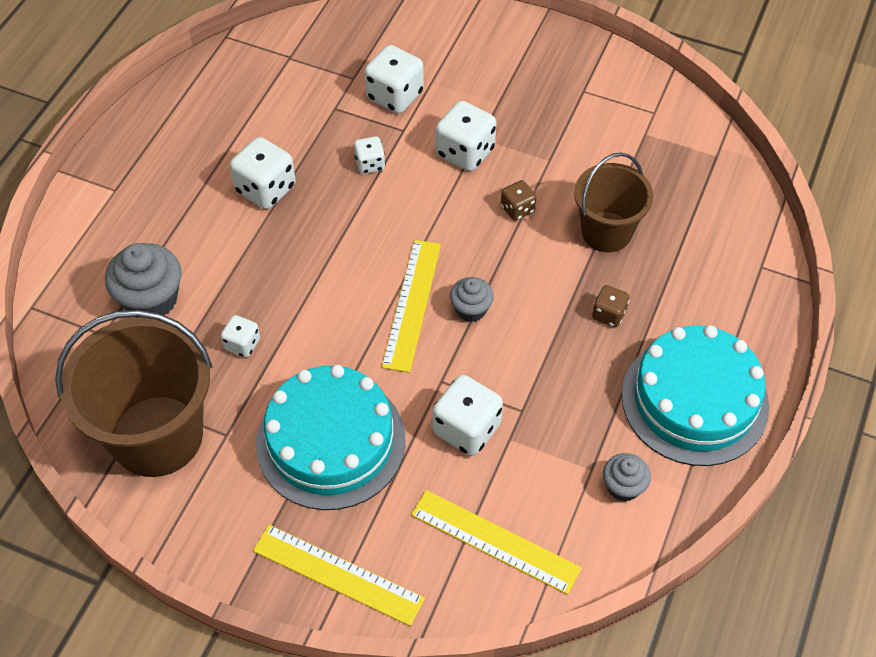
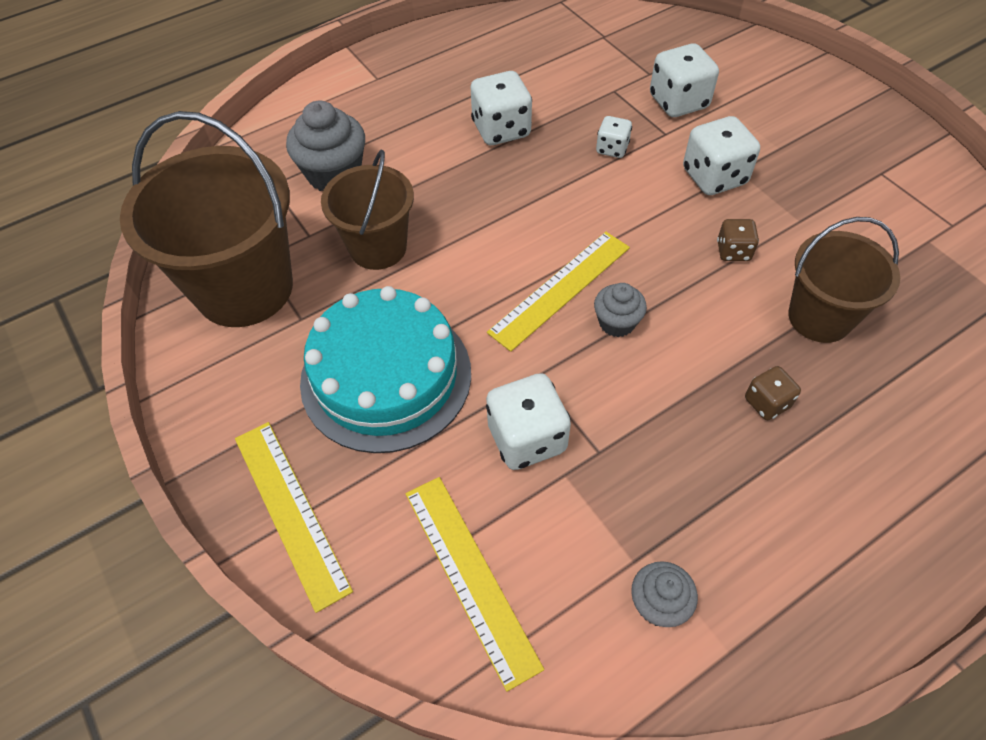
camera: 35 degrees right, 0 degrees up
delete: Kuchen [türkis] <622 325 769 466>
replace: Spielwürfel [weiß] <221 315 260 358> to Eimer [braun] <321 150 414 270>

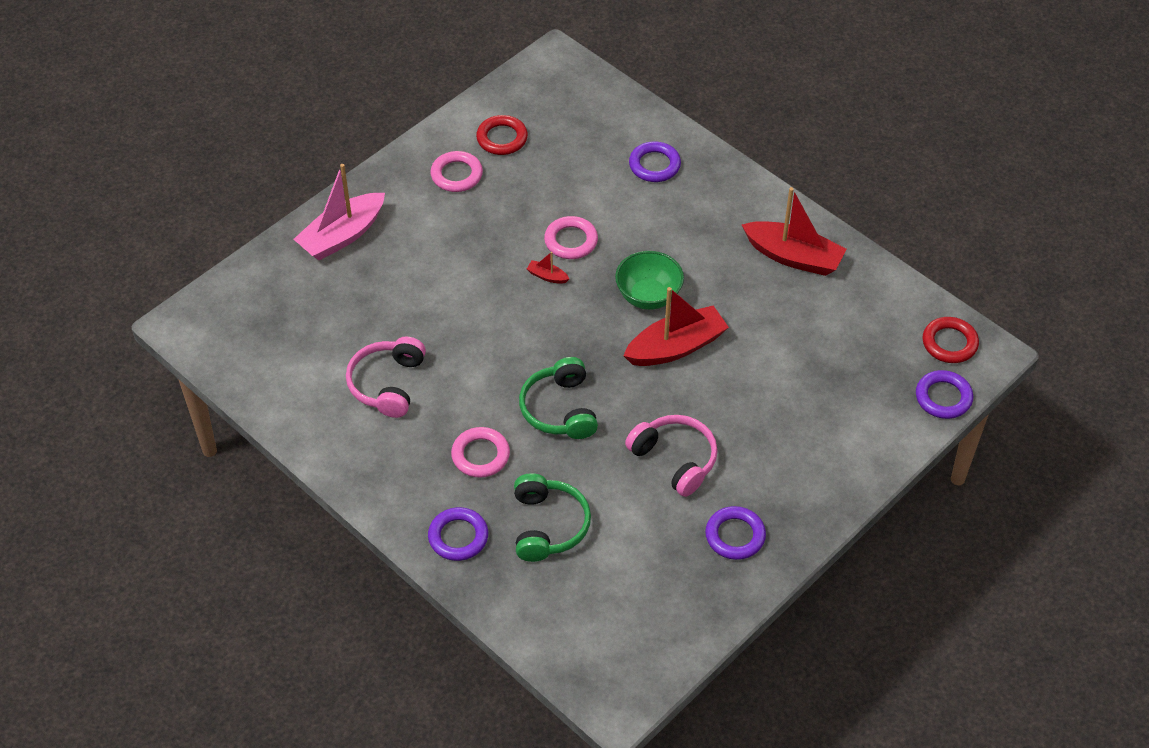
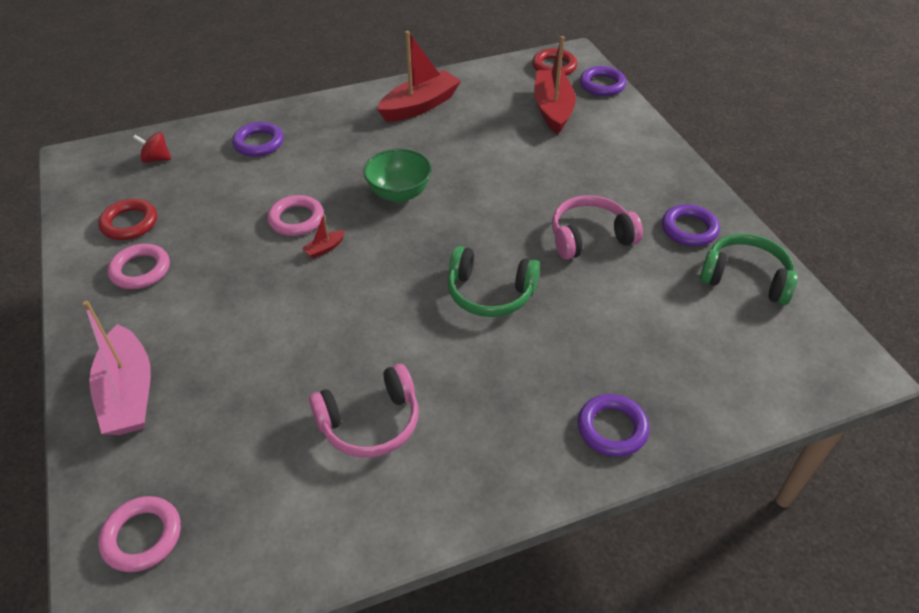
camera: 65 degrees left, 5 degrees down
insert: Kreisel [rot] <133 132 171 163>
move: Ring [rosa] <451 427 510 478> to <98 496 181 572>; Kopfhörer [grün] <514 473 591 562> to <700 234 798 305>; Boot [rot] <623 287 729 366> to <534 36 576 134>
rotate: Kopfhörer [rosa] <346 337 426 418> = <309 364 418 458> 60 degrees counterclockwise

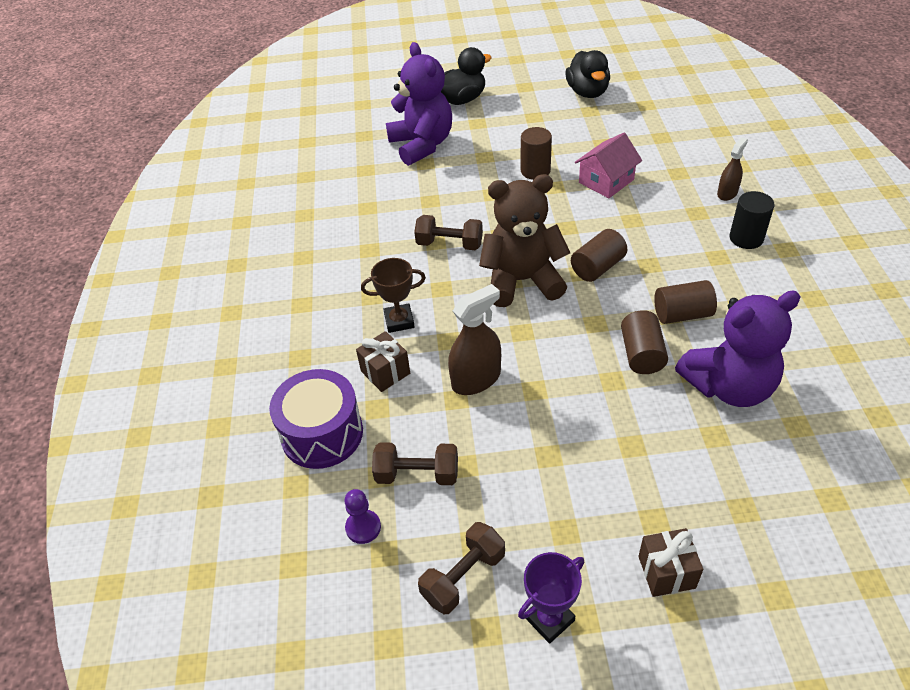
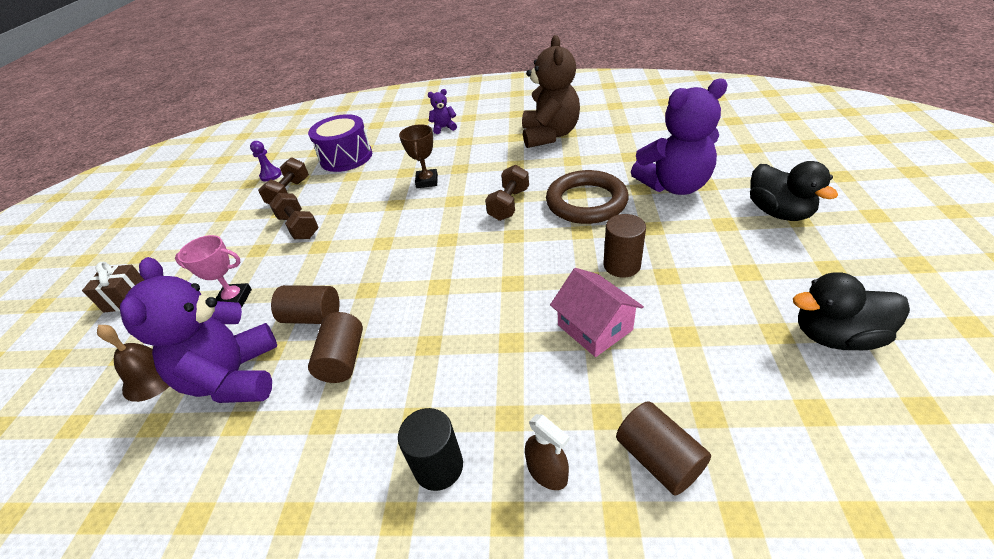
camera: 100 degrees right, 5 degrees down
delete: Geschenk [braun] <356 331 410 392>; Sprühflasche [braun] <448 284 501 395>; Pokal [lila] <518 552 585 644>
insert: Glocke [braun] <97 325 170 402>; Pokal [rosa] <175 235 252 308>; Teddybär [lila] <428 89 457 134>; Ring [braun] <546 170 629 224>
move: Hantel [braun] <418 522 505 614> to <269 193 319 239>; Teddybär [braun] <479 174 570 307> to <522 35 580 148>; Vollzylinder [braun] <571 229 627 282> to <616 401 711 496>

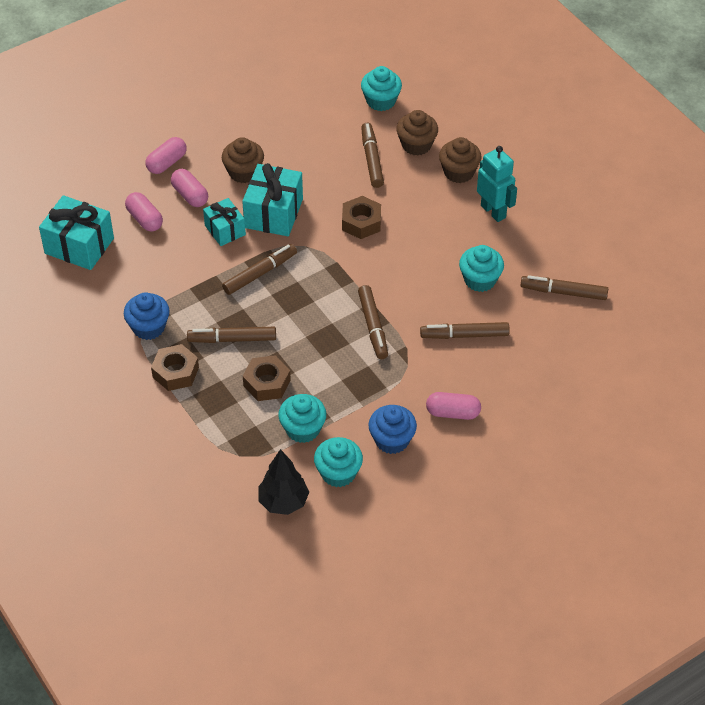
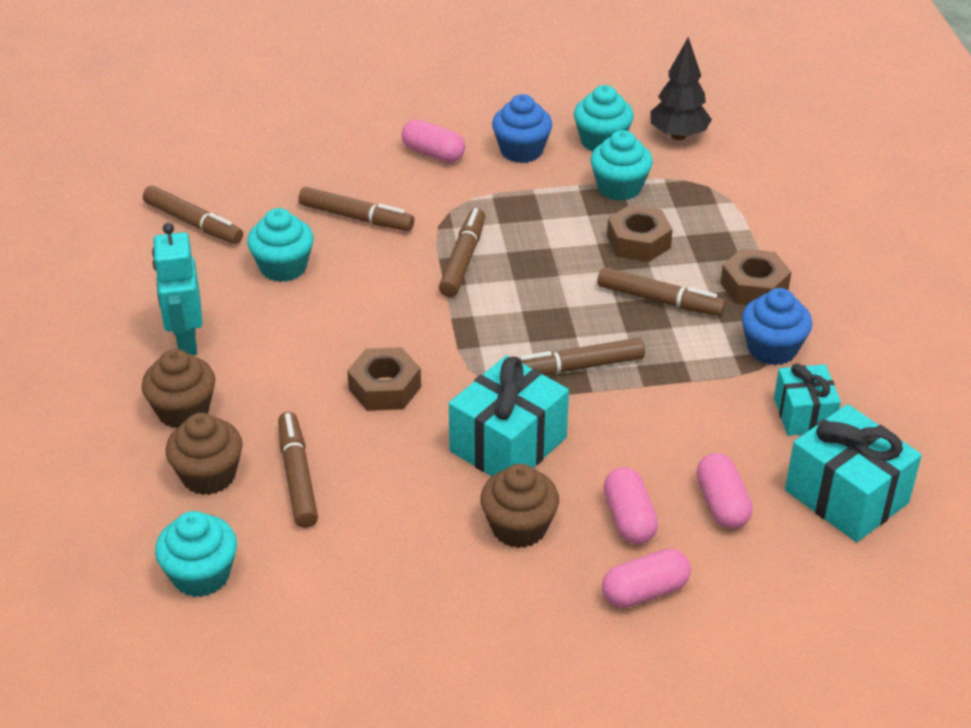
camera: 155 degrees left, 10 degrees down
move: Geschenk [türkis] <203 198 246 246> to <774 364 841 436>
rotate: Filzstift [braun] <361 123 384 188> = <278 412 318 528> 150 degrees clockwise

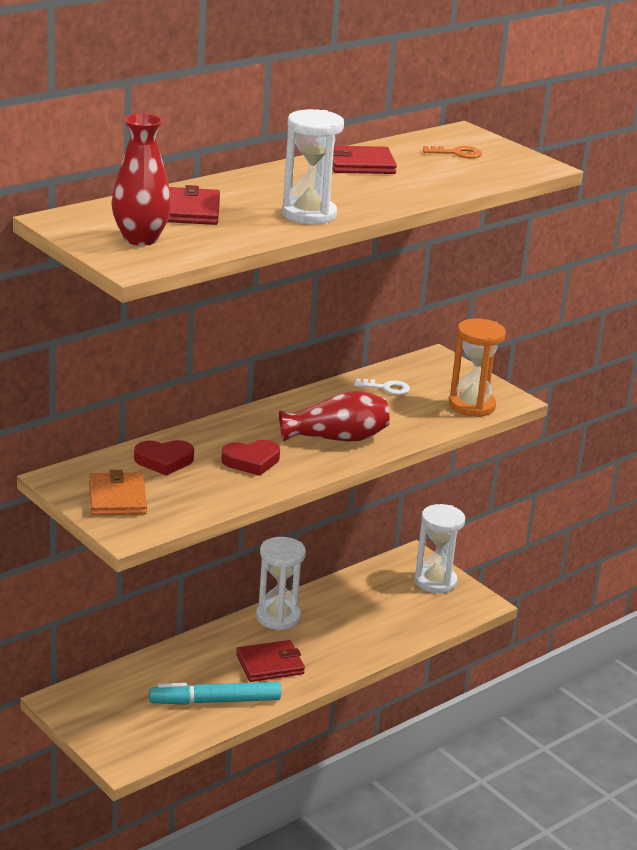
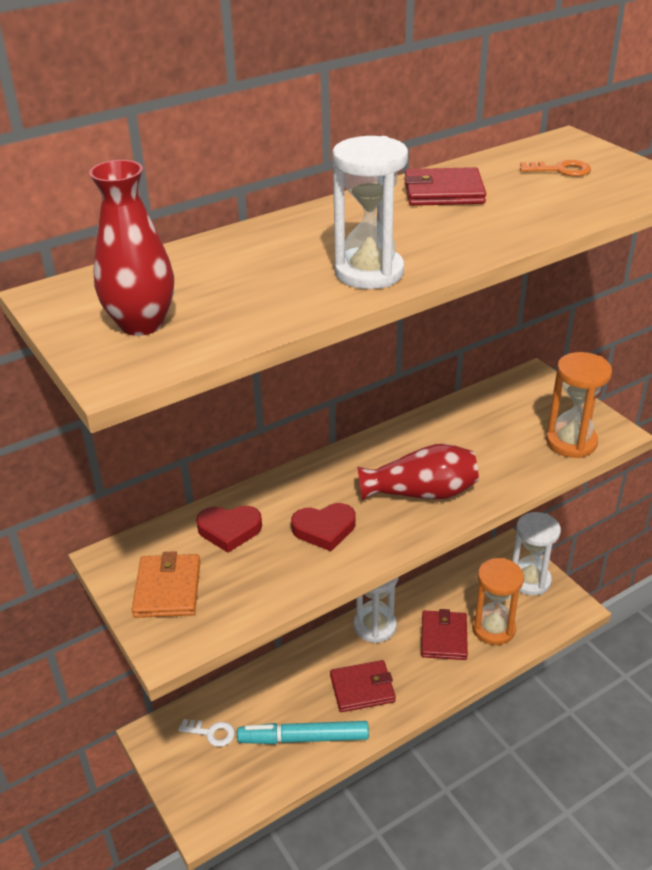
camera: 10 degrees right, 10 degrees up
insert: Sanduhr [orange] <472 558 524 645>
move: Geldbörse [rot] <167 185 220 225> to <421 609 468 660>; Schlüssel [weiß] <354 378 410 395> to <178 719 235 747>

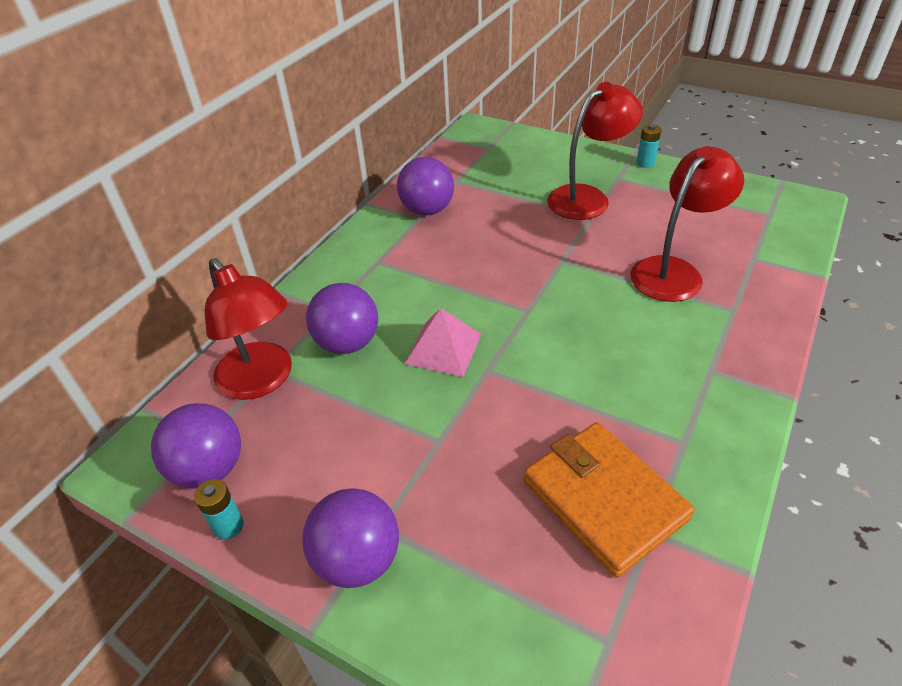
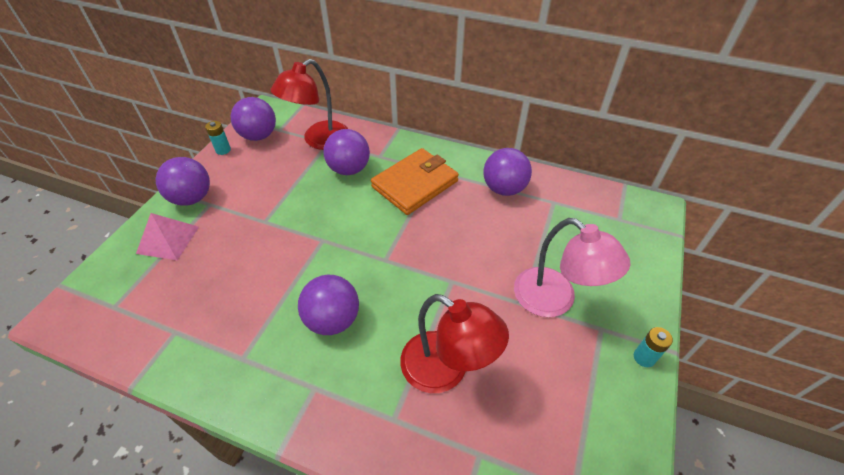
camera: 80 degrees right, 5 degrees up
insert: Ball [lila] <298 275 359 335>
move: Pyramide [rosa] <405 308 481 377> to <136 213 199 260>; Geldbörse [orange] <524 422 695 577> to <371 148 459 215>
recolor: Lampe [rot] <547 82 643 220> to Lampe [rosa] <514 218 631 317>

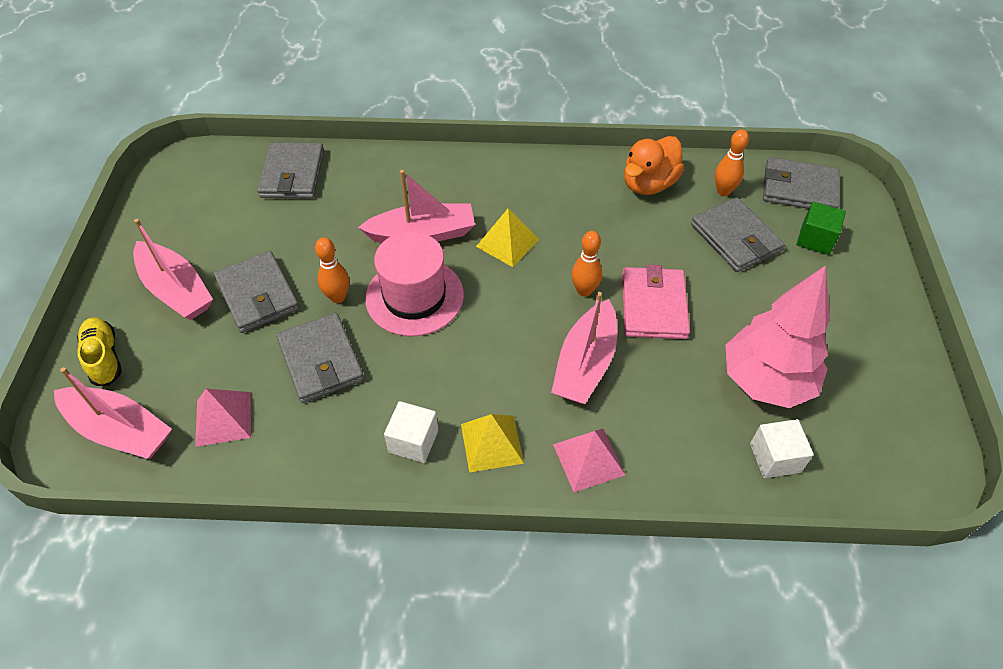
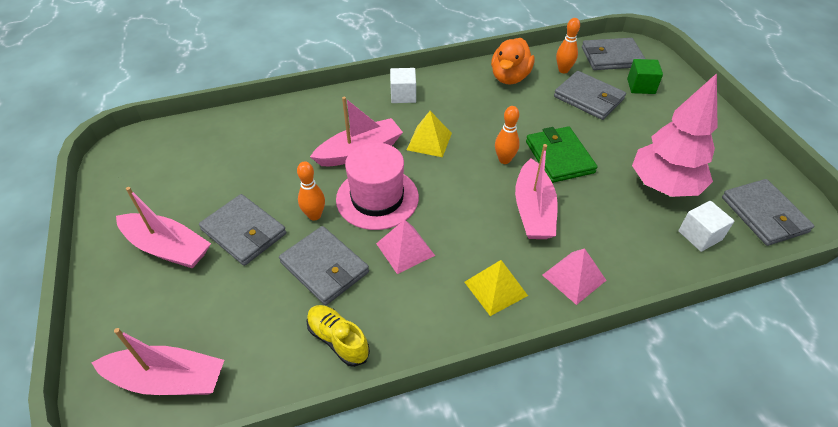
camera: 20 degrees left, 5 degrees down
move: Schuh [gelb] <77 317 122 386> to <306 305 370 367>; Pyramide [rosa] <195 389 251 447> to <376 220 435 274>; Geldbörse [grau] <257 143 324 199> to <722 179 814 246>; Kubus [weiß] <384 401 438 463> to <390 68 416 103>
recolor: Geldbörse [rosa] <622 265 690 339> to Geldbörse [grün] <526 126 597 183>

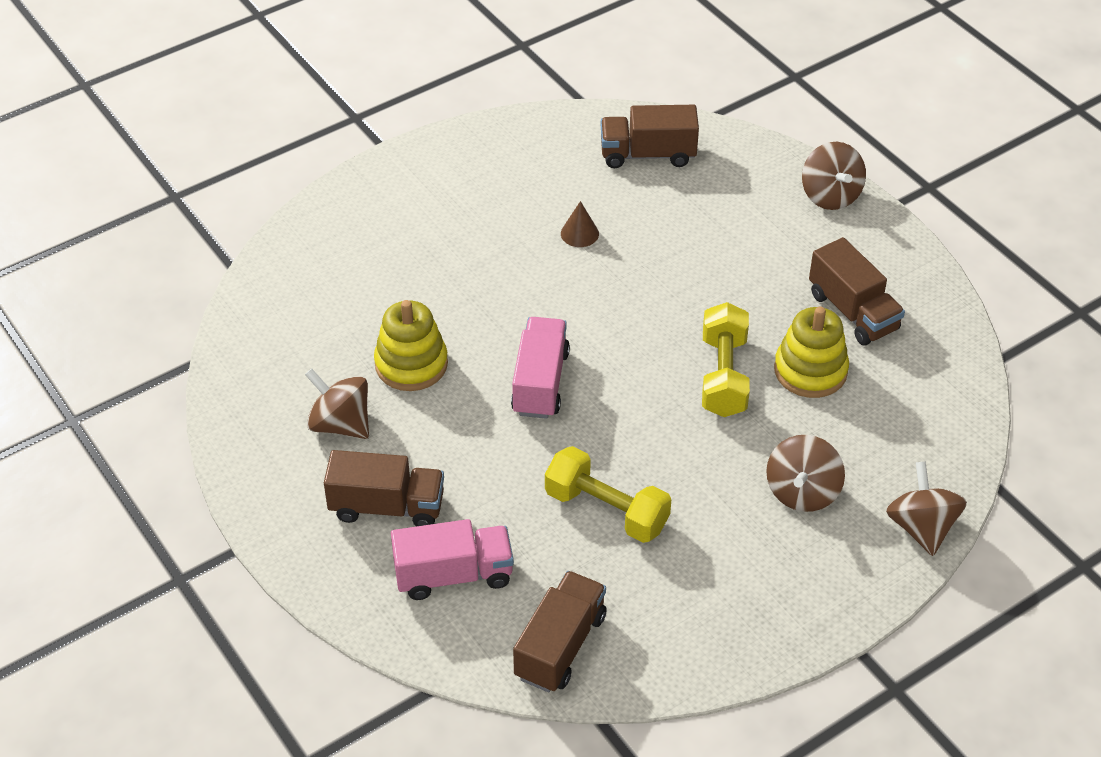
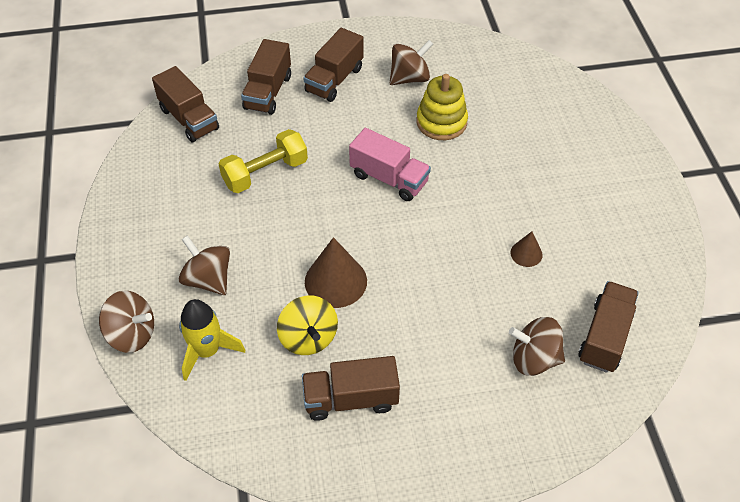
camera: 115 degrees right, 5 degrees up
insert: Rakete [gelb] <179 299 245 381>
move: Kreisel [braun] <802 142 866 210> to <509 317 565 376>
replace: Hantel [gelb] <702 302 750 417> to Kegel [braun] <305 237 367 308>; Stapelspielzeug [gelb] <774 307 849 398> to Kreisel [gelb] <277 296 338 355>
recolor: Lastwagen [rosa] <391 519 514 600> to Lastwagen [braun] <241 39 291 115>

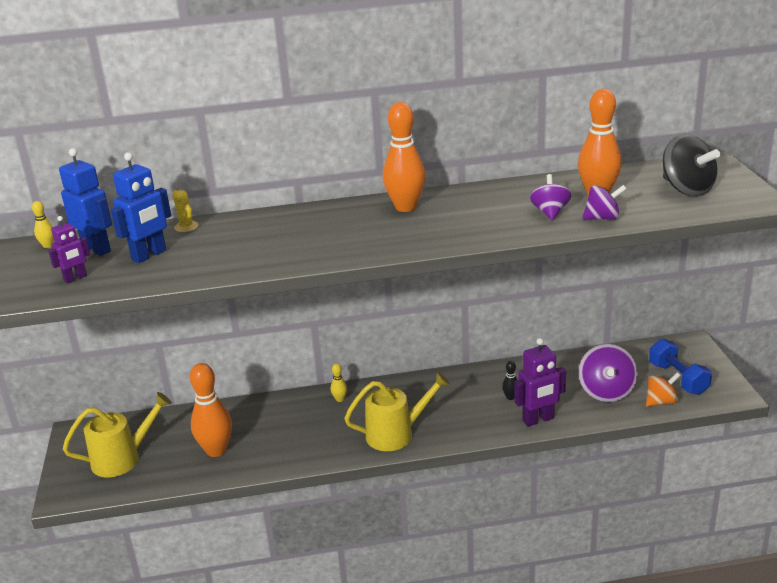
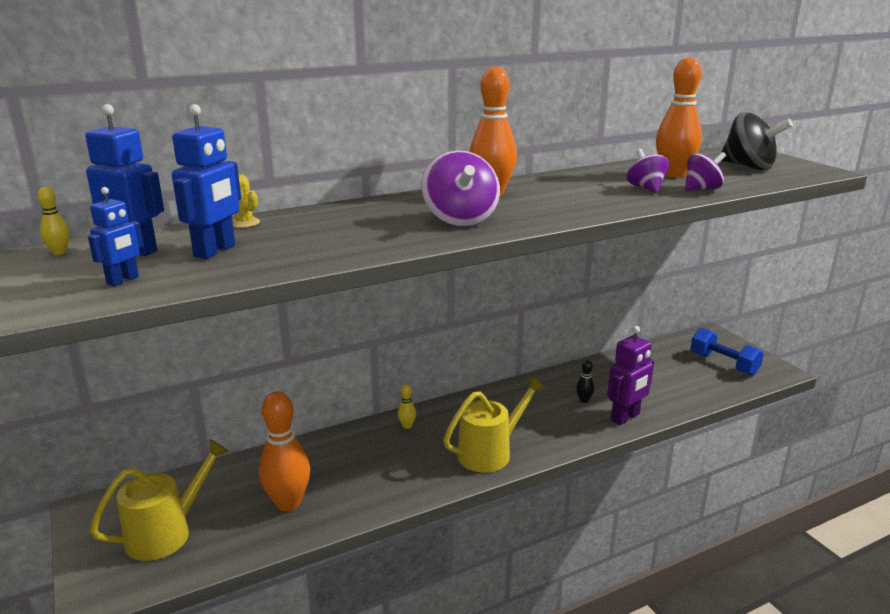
camera: 20 degrees left, 5 degrees down
delete: Kreisel [orange] <646 372 681 407>
move: Kreisel [lila] <578 344 638 402> to <422 150 500 226>
recolor: Roboter [lila] <48 216 90 283> to Roboter [blau] <88 187 144 286>

